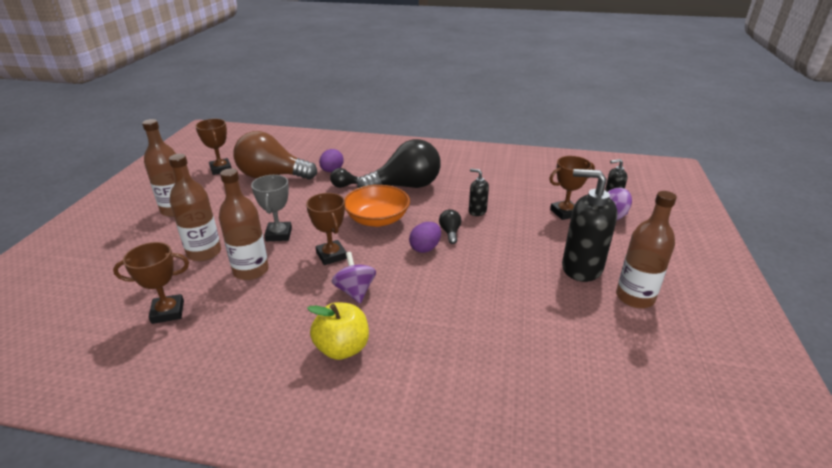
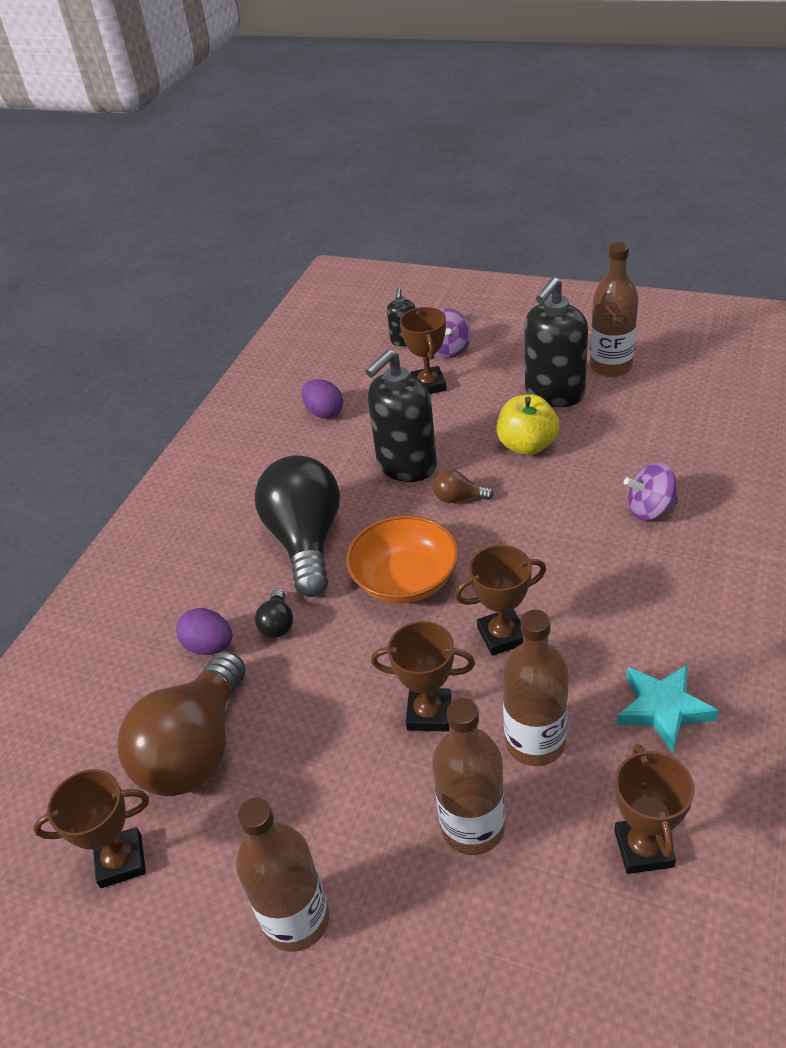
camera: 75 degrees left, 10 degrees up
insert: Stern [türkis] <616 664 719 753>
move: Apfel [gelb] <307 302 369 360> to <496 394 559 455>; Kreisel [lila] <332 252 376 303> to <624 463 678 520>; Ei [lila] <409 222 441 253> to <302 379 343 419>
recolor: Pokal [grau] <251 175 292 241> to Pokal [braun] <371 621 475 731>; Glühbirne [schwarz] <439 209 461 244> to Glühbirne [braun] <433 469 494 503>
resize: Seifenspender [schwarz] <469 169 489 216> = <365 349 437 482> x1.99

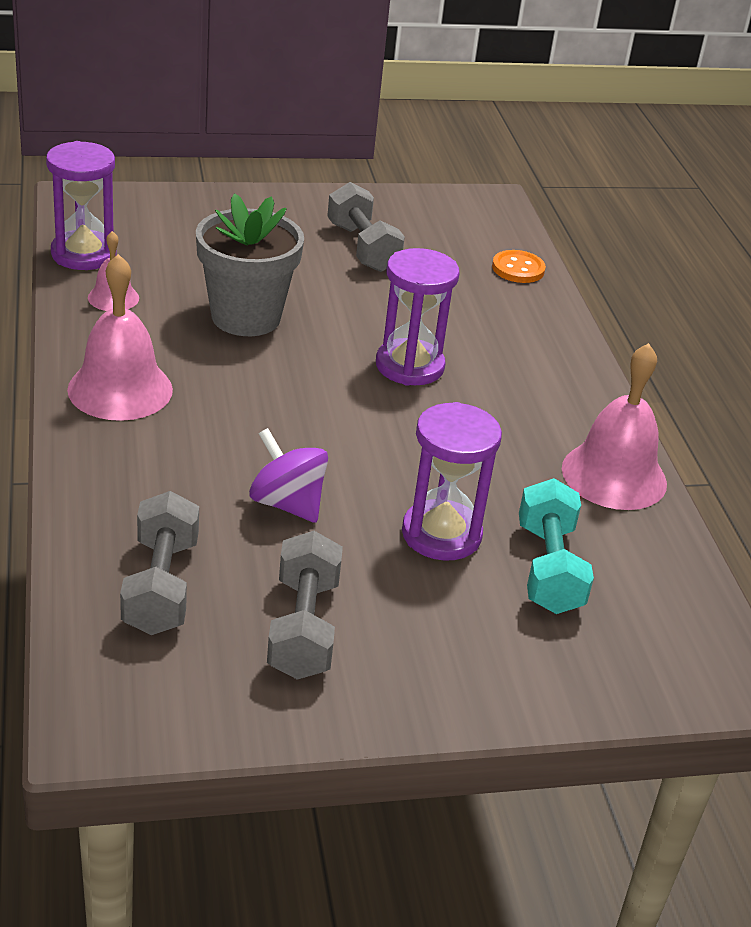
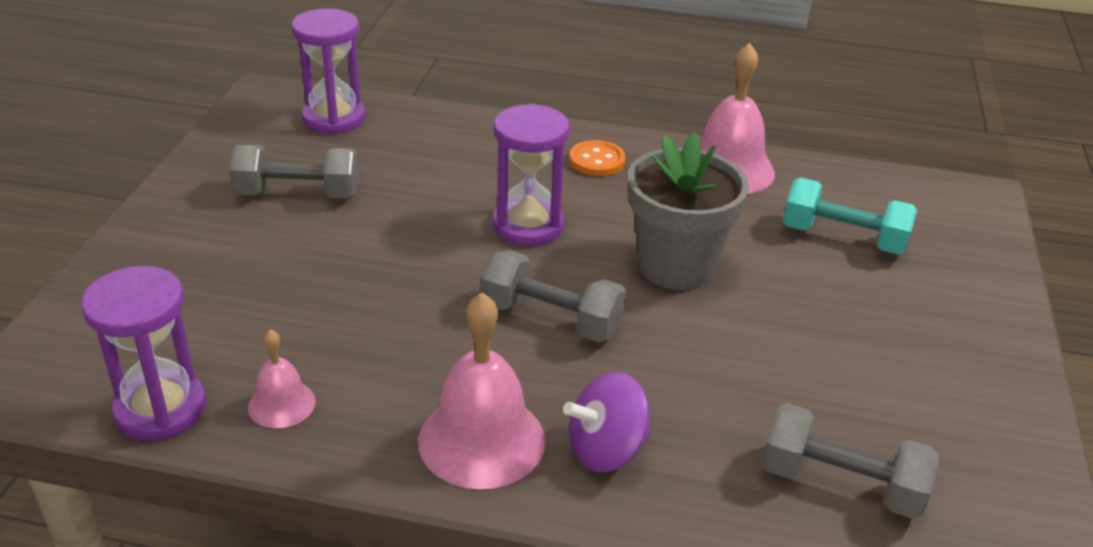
camera: 65 degrees left, 0 degrees up
move: Blumentopf [grau] <196 193 304 336> to <628 132 749 290>; Kreisel [lila] <249 428 328 523> to <563 372 650 472>; Hantel [grau] <267 531 343 680> to <481 250 626 342>; Sanduhr [lila] <402 402 502 561> to <291 8 366 134>; Knopf [orange] <492 250 546 283> to <569 140 626 176>

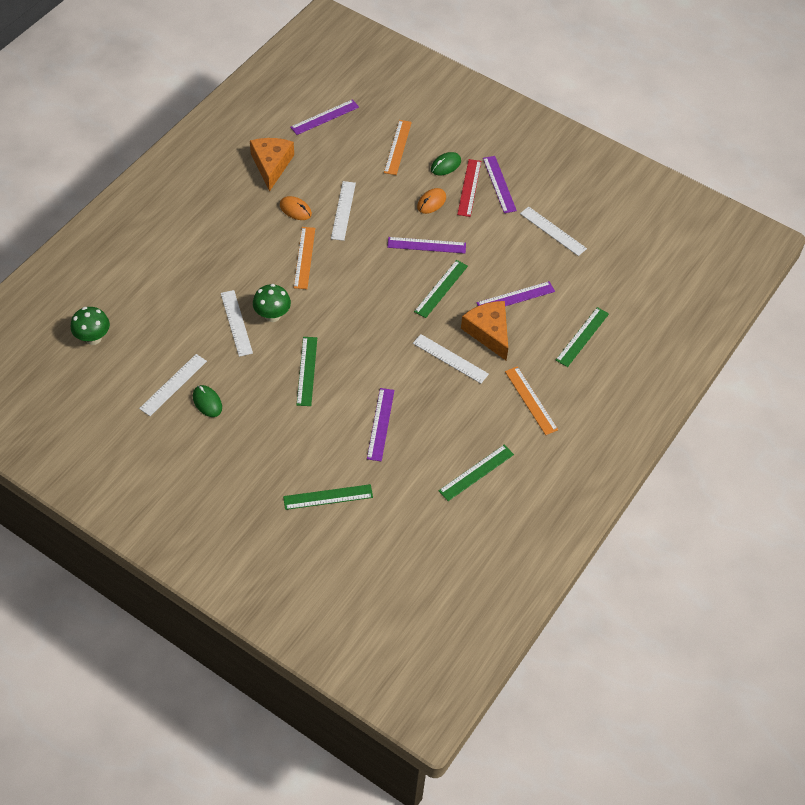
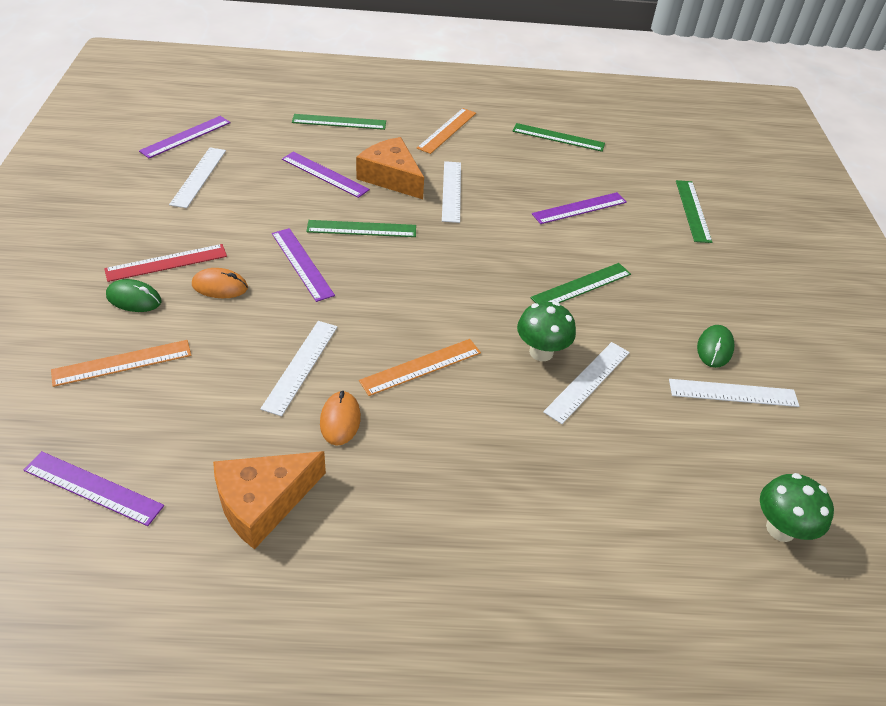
camera: 125 degrees left, 10 degrees down
move: Lineal [lila] <483 156 517 213> to <139 116 231 158>
rotate: Lineal [grün] <283 484 373 510> = <676 180 712 243> 45 degrees clockwise; Lineal [weiß] <331 181 356 241> = <260 321 337 416> 45 degrees counterclockwise; Käse [orange] <461 301 508 360> = <356 137 424 199> 105 degrees clockwise

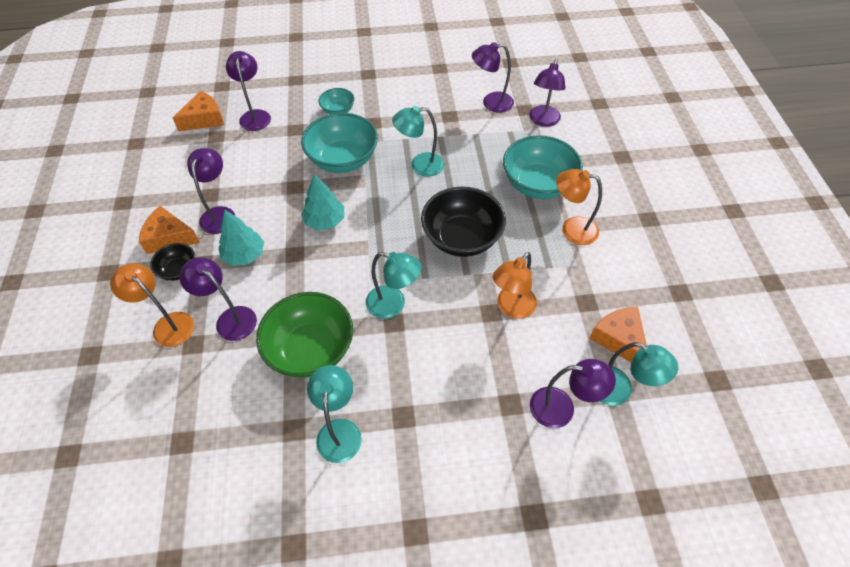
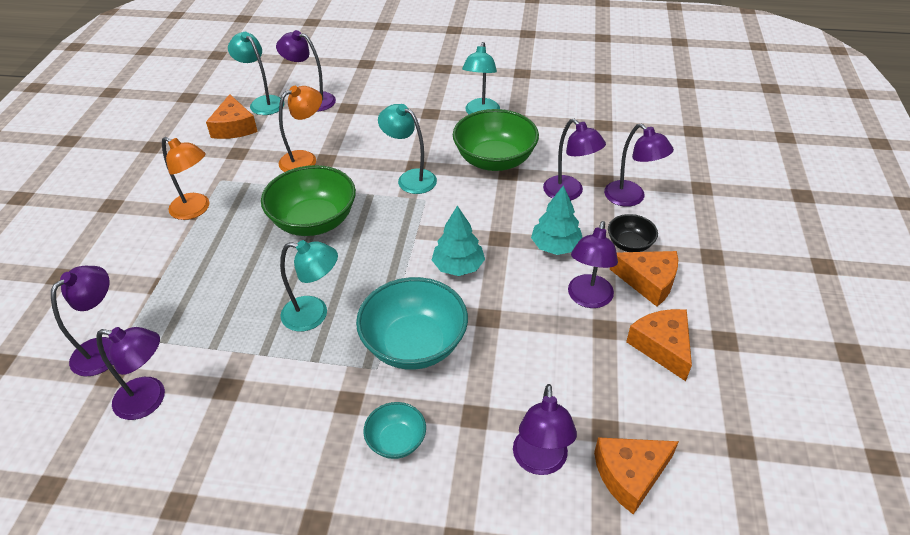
camera: 165 degrees left, 10 degrees down
delete: Schüssel [türkis] <503 135 583 199>
insert: Käse [orange] <626 309 692 381>
recolor: Lampe [orange] <110 263 194 347> to Lampe [lila] <604 123 674 207>; Schüssel [schwarz] <421 187 506 257> to Schüssel [grün] <261 165 356 236>

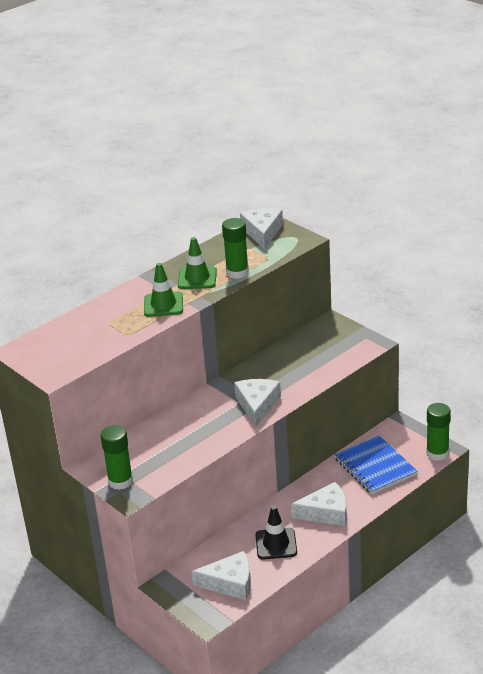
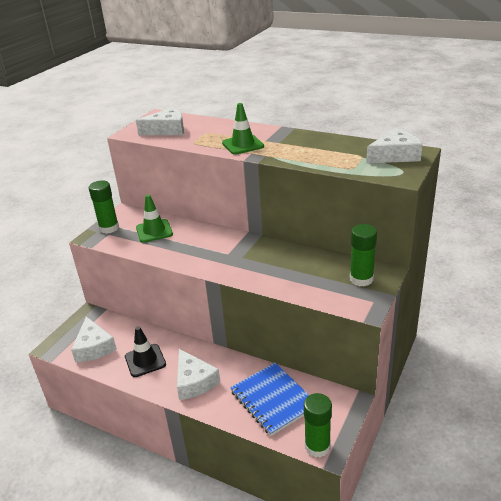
camera: 70 degrees right, 0 degrees up
move: Leitkegel [grün] <178 237 217 289> to <136 194 173 243>; Klebestift [grün] <222 218 249 279> to <350 224 377 287>; Käse [weiß] <234 379 281 427> to <136 107 184 135>
rotate: Notizbuch [blau] <334 435 418 494> = <230 362 309 436> 75 degrees counterclockwise

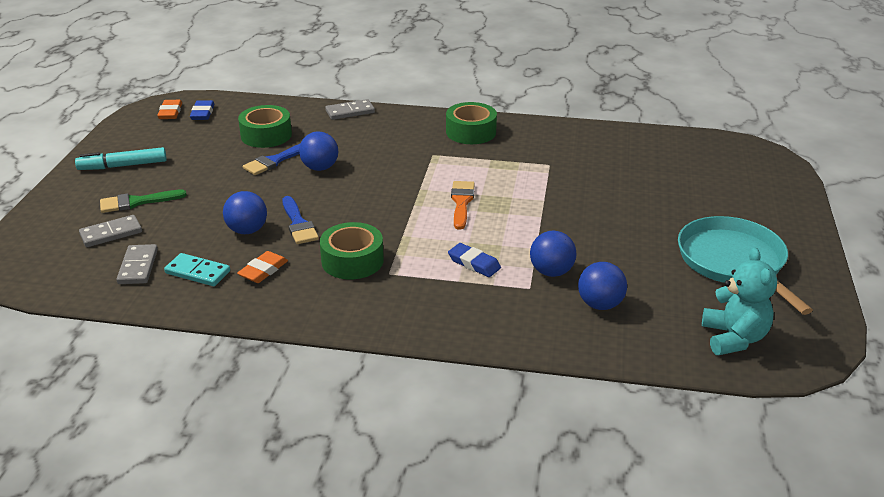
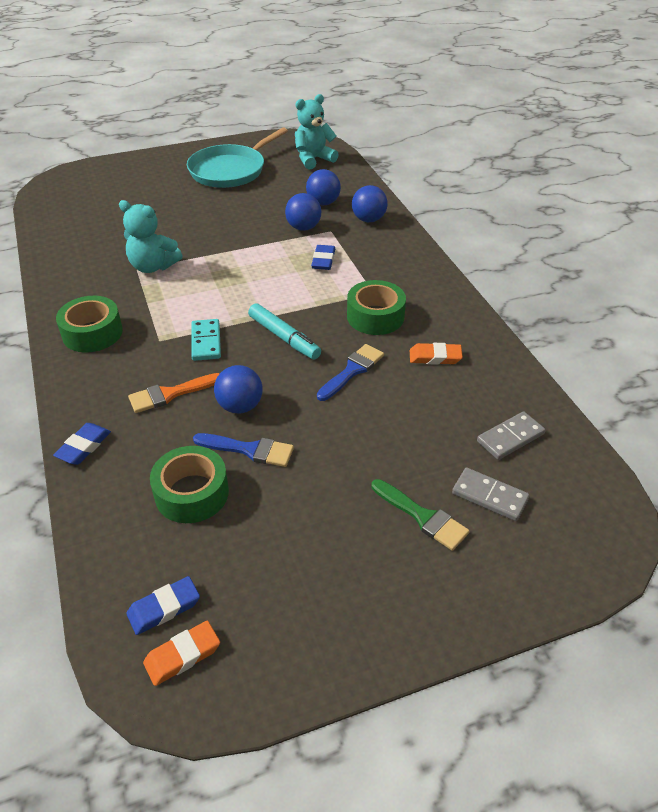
camera: 120 degrees left, 10 degrees up
insert: Teddybär [türkis] <119 200 183 273>
move: Filzstift [türkis] <75 147 167 170> to <248 303 321 360>; Dominostein [türkis] <164 253 230 286> to <191 319 221 361>; Ball [blau] <223 191 267 234> to <352 185 388 222>; Pinsel [orange] <451 181 475 230> to <128 373 220 413>
replace: Dominostein [grau] <325 99 375 120> to Radiergummi [blau] <53 423 111 465>

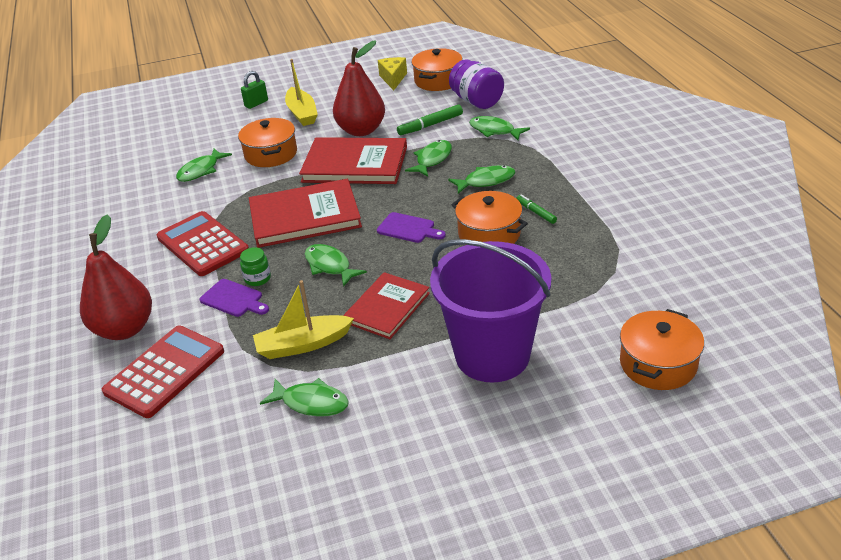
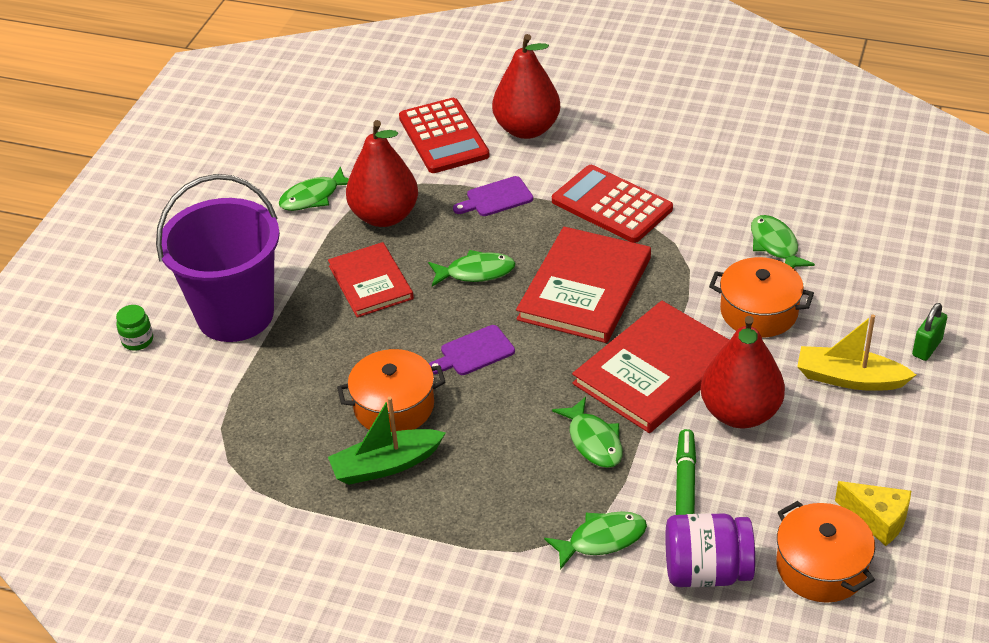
camera: 125 degrees right, 5 degrees up
delete: Fisch [grün] <448 165 515 194>; Kochtopf [orange] <620 309 704 390>
move: Einmachglas [grün] <240 247 271 286> to <116 305 153 351>
replace: Boot [gelb] <253 280 354 359> to Birne [rot] <346 120 418 227>; Filzstift [grün] <516 195 557 224> to Boot [grün] <328 397 446 485>
rotate: Taschenrechner [rot] <157 211 249 276> = <552 165 673 243> 135 degrees counterclockwise; Vorhängeschloss [grün] <241 71 268 109> = <912 303 947 361> 45 degrees clockwise

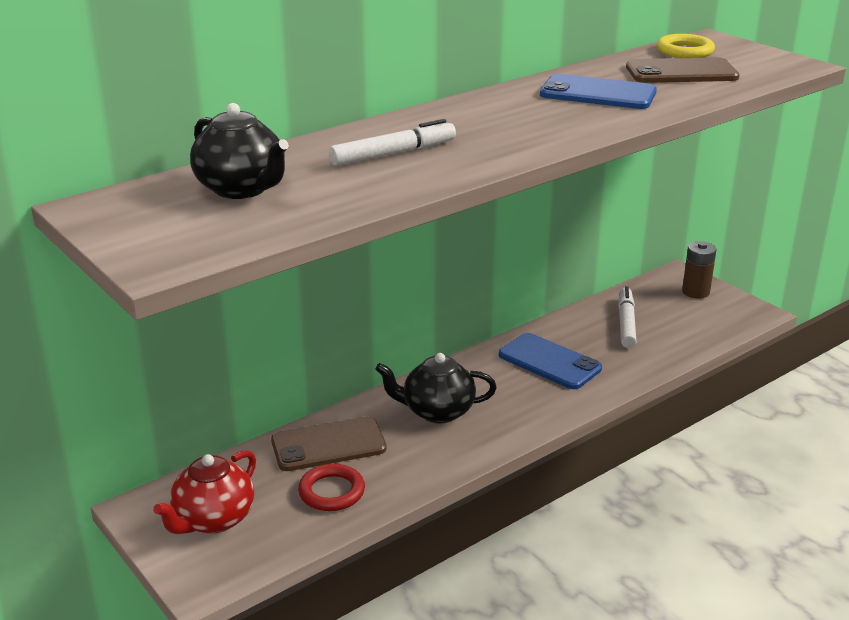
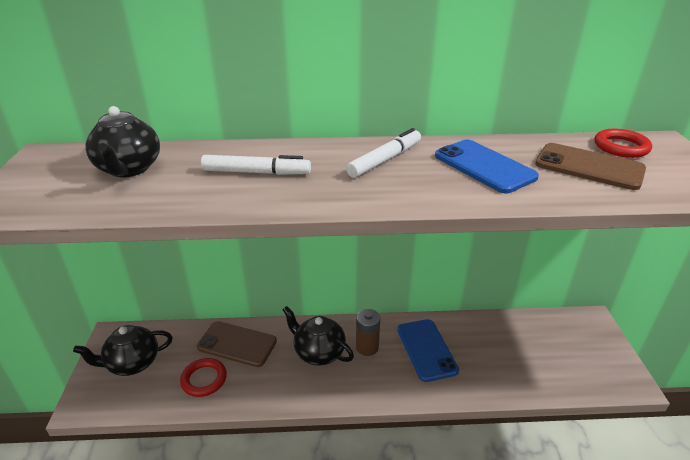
camera: 35 degrees right, 5 degrees up
move: Filzstift [weiß] <618 286 637 348> to <346 128 421 178>; Batterie [braun] <682 241 716 299> to <356 309 380 356>
recolor: Teekanne [rot] <153 450 256 534> to Teekanne [schwarz] <73 325 172 376>; Ring [gelb] <657 34 715 58> to Ring [rot] <594 129 652 158>

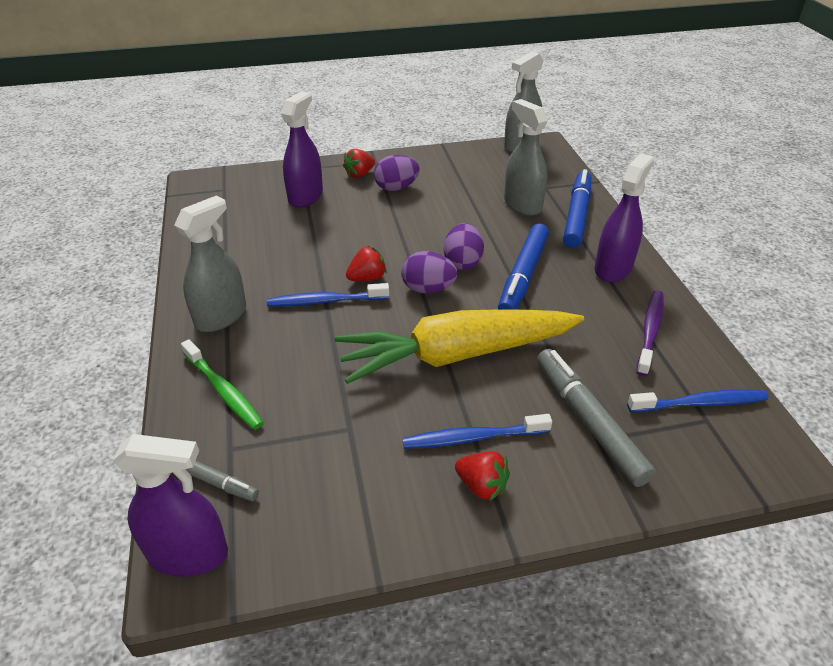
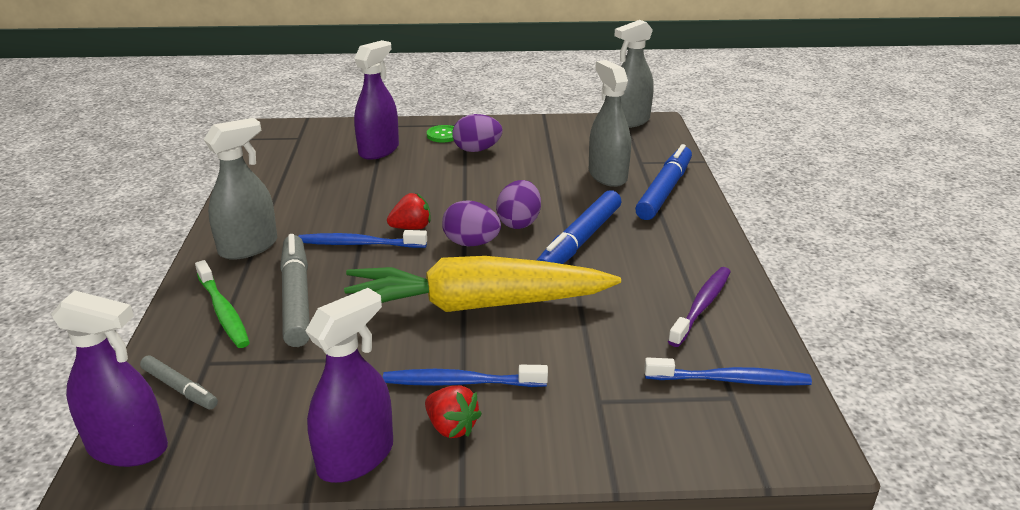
camera: 10 degrees right, 10 degrees down
move: Filzstift [grau] <537 349 656 487> to <280 234 310 347>; Sprühflasche [lila] <595 153 654 282> to <305 288 393 483>
replace: Erdbeere [rot] <343 149 375 178> to Knopf [grün] <427 125 454 142>

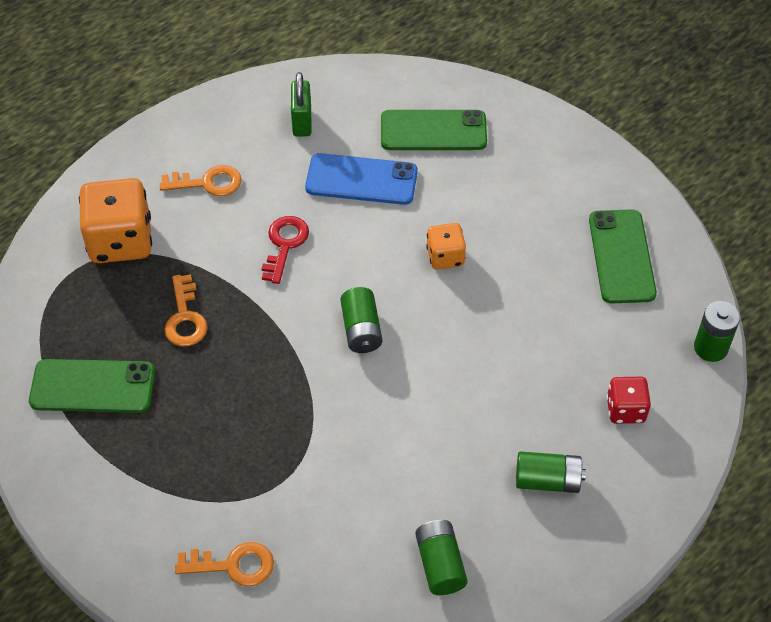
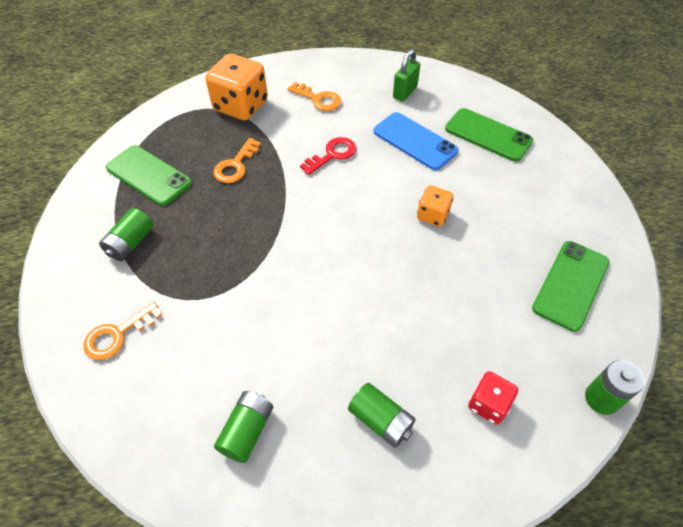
camera: 35 degrees right, 0 degrees up
move: Batterie [grün] <340 287 382 353> to <99 208 153 261>
rotate: Schlüssel [orange] <175 542 274 586> = <83 302 162 360> 105 degrees clockwise

